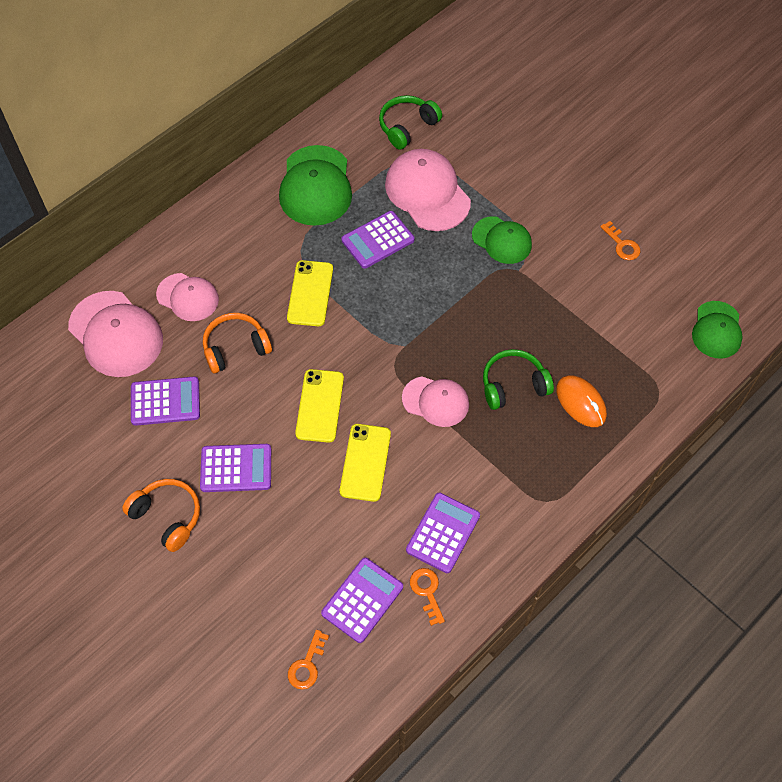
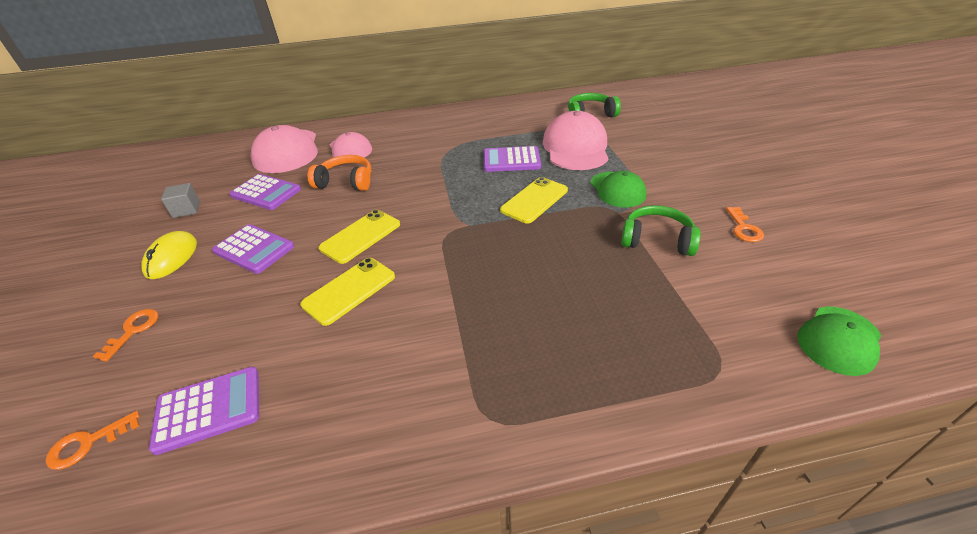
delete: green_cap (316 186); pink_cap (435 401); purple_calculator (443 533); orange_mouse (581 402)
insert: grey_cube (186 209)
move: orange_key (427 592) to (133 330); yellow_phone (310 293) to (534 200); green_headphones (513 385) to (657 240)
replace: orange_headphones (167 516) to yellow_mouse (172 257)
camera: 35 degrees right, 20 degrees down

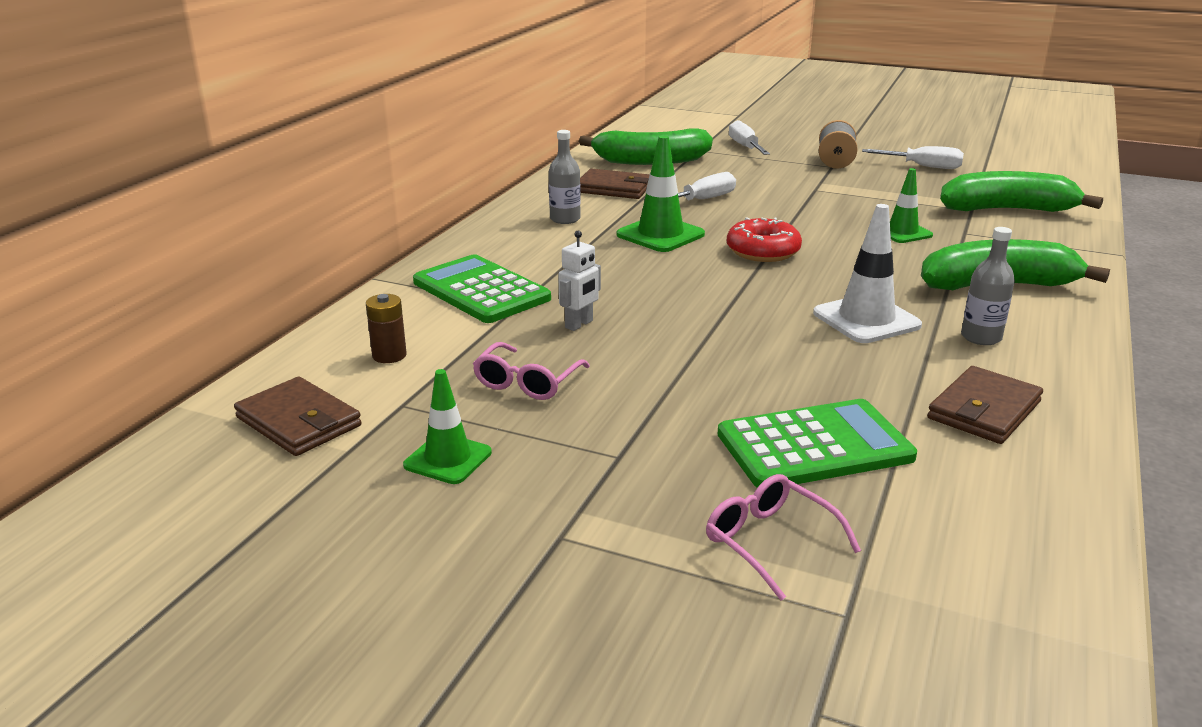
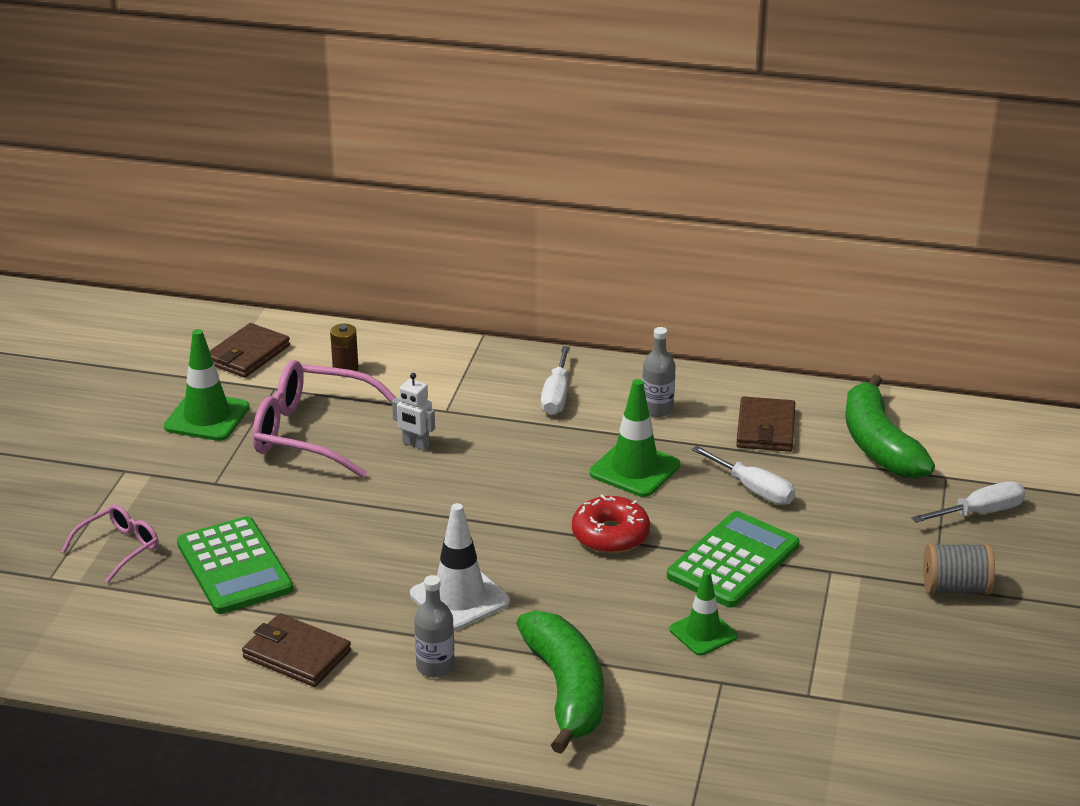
delete: green_banana (1007 210)
move: white_screwdriver (923 166) to (556 396); green_calculator (481 290) to (733 561)
resize: green_traffic_cone (448 459) = (207 417) x1.52; pink_glasses (527 382) = (313 433) x1.87
camera: 80 degrees right, 5 degrees up

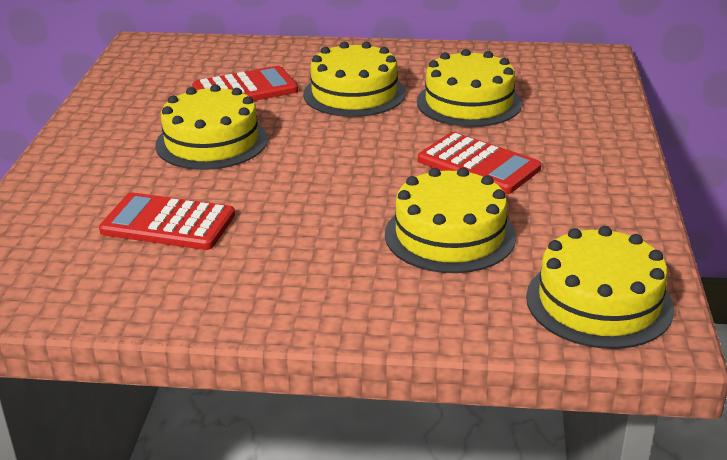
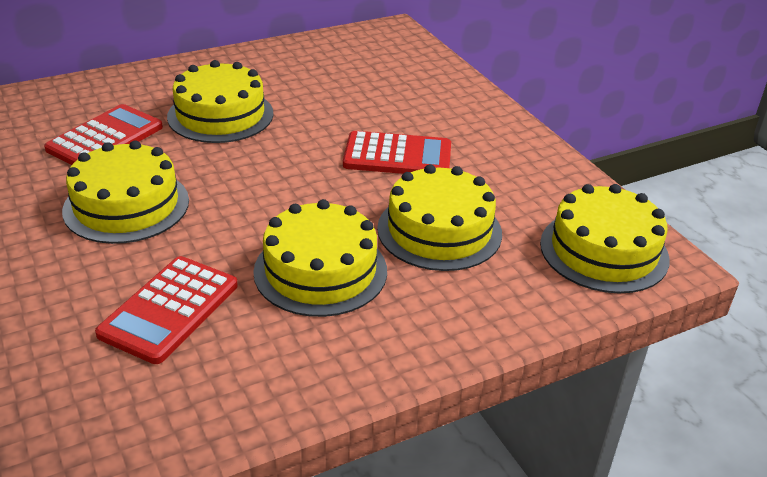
move: yellow_cake (469 102) to (320 271)
rotate: red_calculator (168 223) = (169 309) 45 degrees counterclockwise
camera: 35 degrees left, 5 degrees up

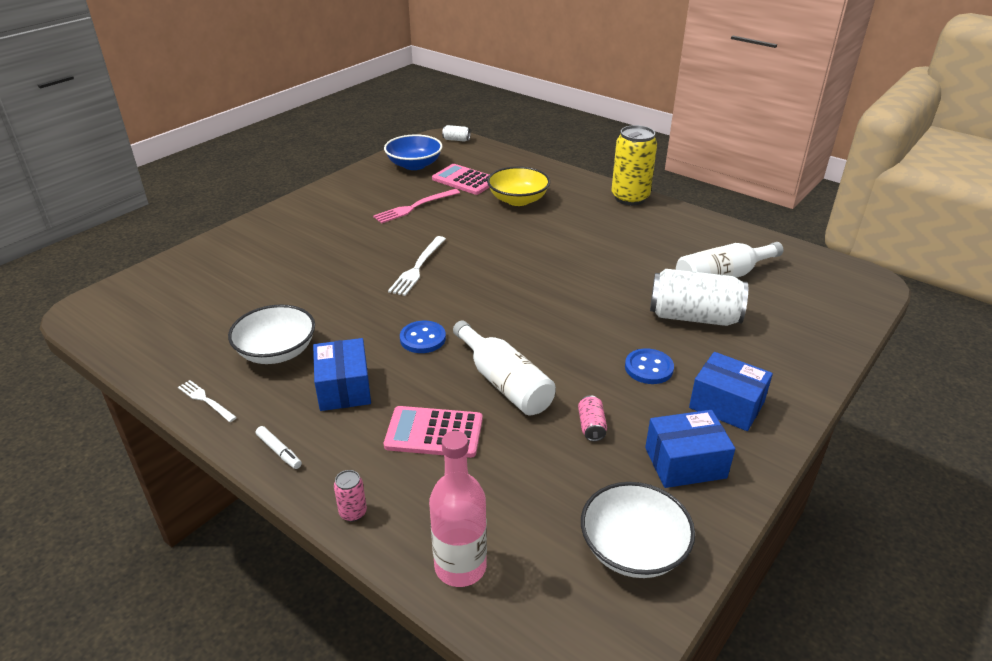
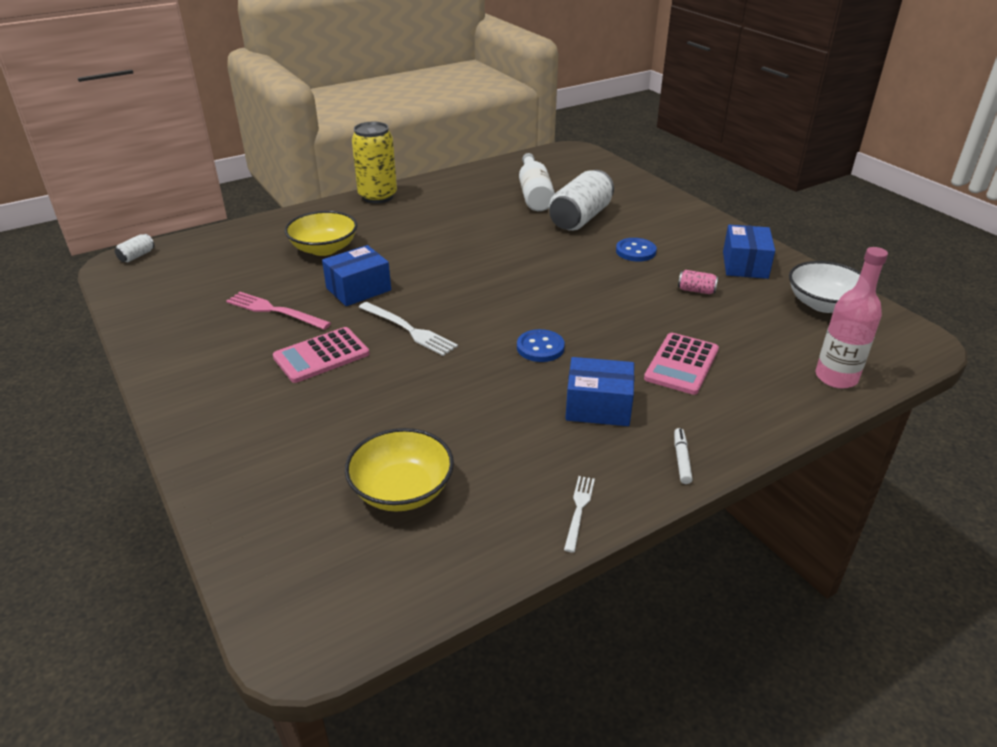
delete: white_bowl (277 352); pink_can (353 513); blue_bowl (414 165); white_bottle (504 382)
insert: yellow_bowl (402 490)
move: pink_calculator (464 180) to (321 356); blue_box (726 405) to (358 289)
rotate: pink_fork (415 207) = (275 311) 135 degrees clockwise; white_fork (206 400) = (579 510) 135 degrees clockwise; white_marker (279 451) = (681 460) 60 degrees counterclockwise
camera: 70 degrees left, 0 degrees up

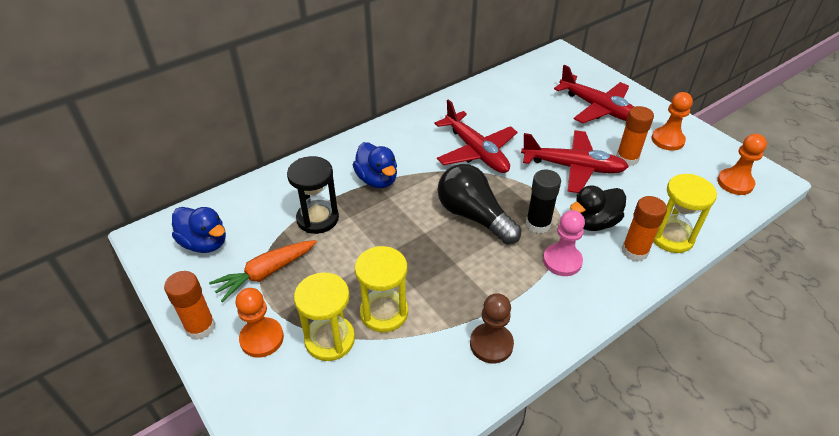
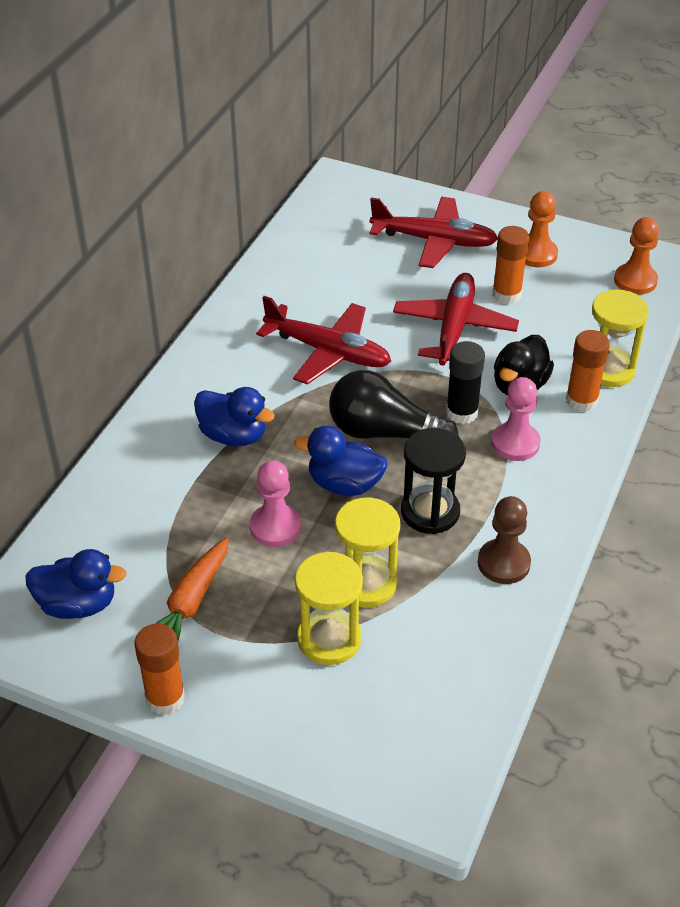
delete: orange_pawn (262 338)
insert: pink_pawn (275 527); blue_duck (344 484)
move: black_hourglass (317 218) to (430 512)
rotate: red_plane (572 167) = (454 328) 60 degrees counterclockwise
camera: 30 degrees left, 0 degrees up

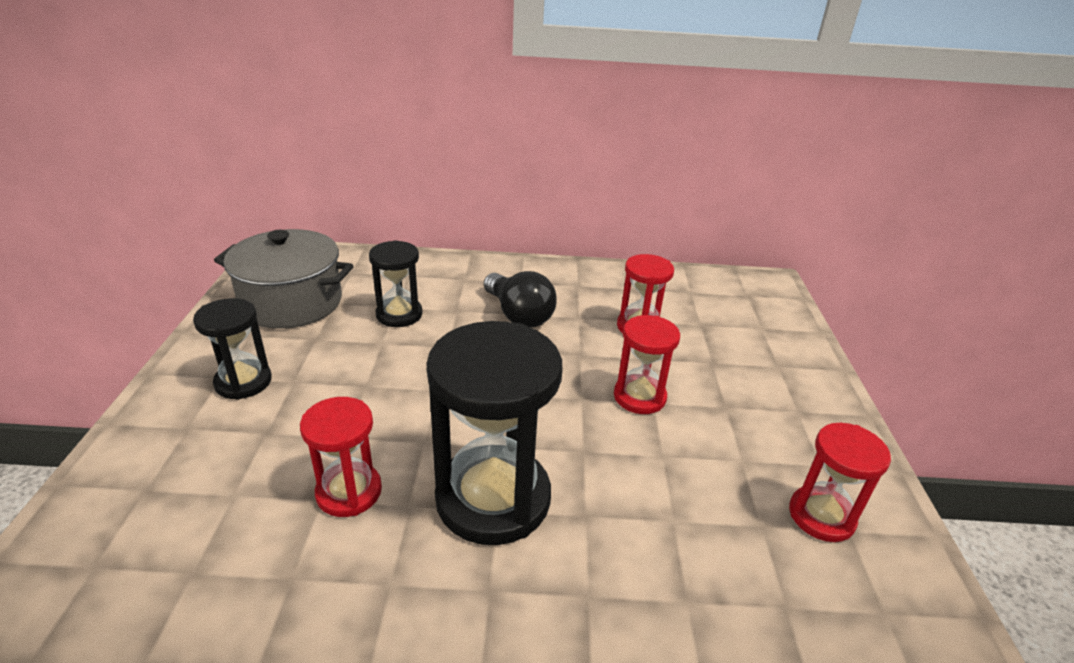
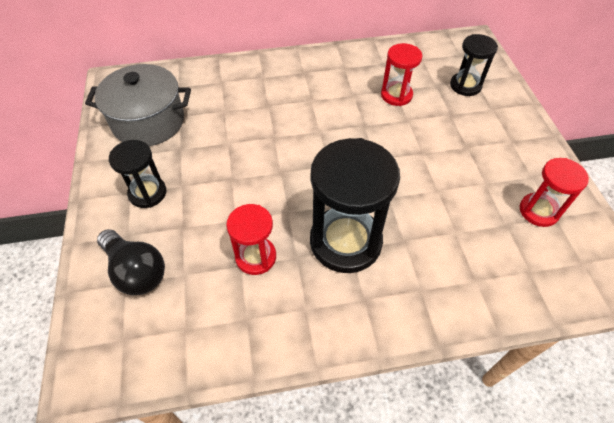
delete: red_hourglass (639 397)
move: black_light_bulb (519 315) to (136 271); black_hourglass (399 314) to (465 86)
camera: 10 degrees left, 20 degrees up

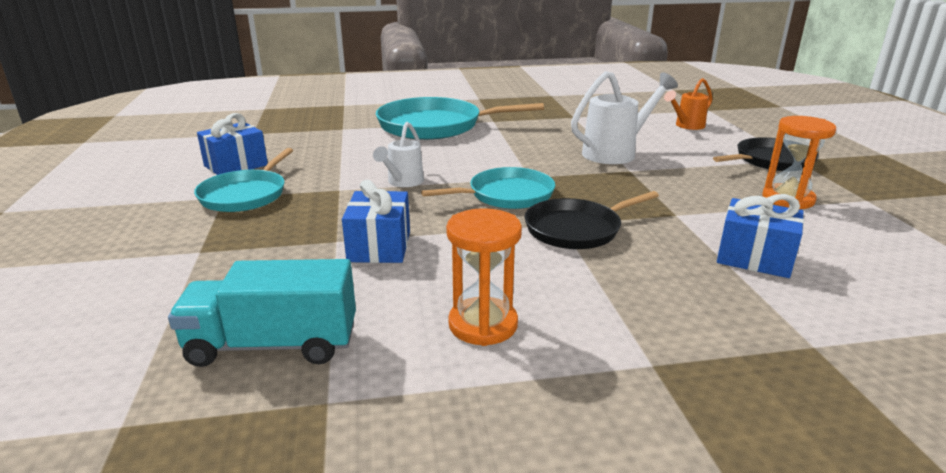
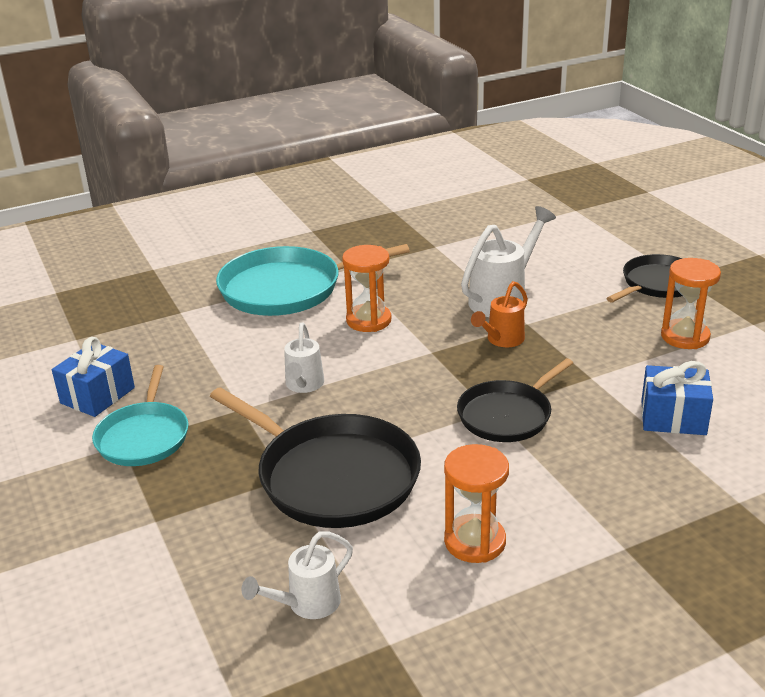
delete: turquoise_pan (506 195)
insert: orange_hourglass (368 320)
move: orange_watering_can (686 126) to (502 340)
replace: blue_gift (379 246) to black_pan (332 476); turquoise_truck (273 345) to white_watering_can (307 604)
camera: 15 degrees left, 5 degrees up

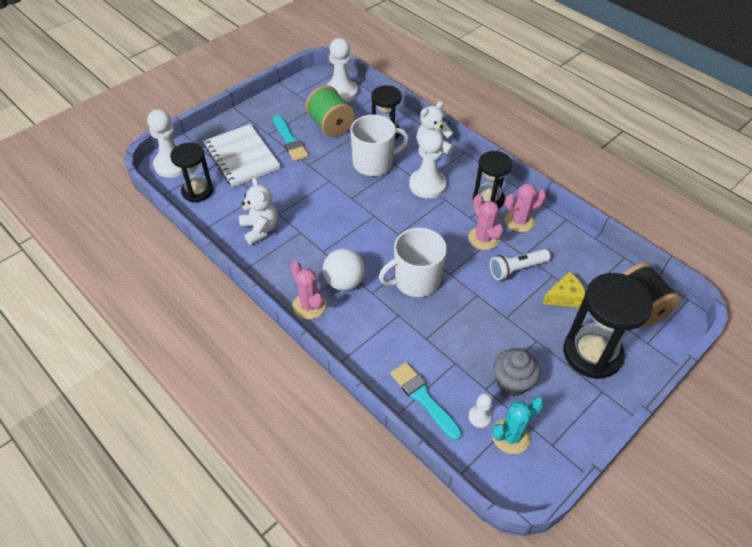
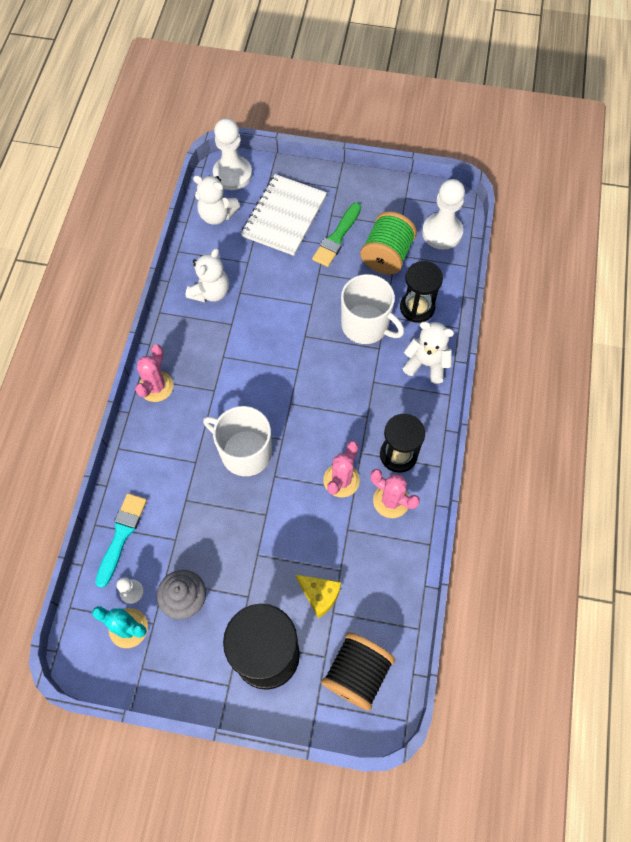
delete: white_ball (344 282); white_pawn (427 185); white_flashlight (517 269)
replace: black_hourglass (197 191) to white_teddy_bear (217 215)
recolor: turquoise_brush (290 140) to green_brush (337 238)
camera: 55 degrees right, 15 degrees up

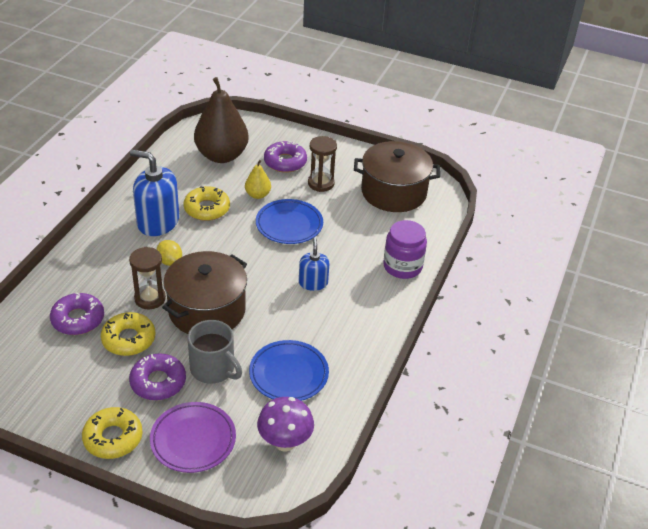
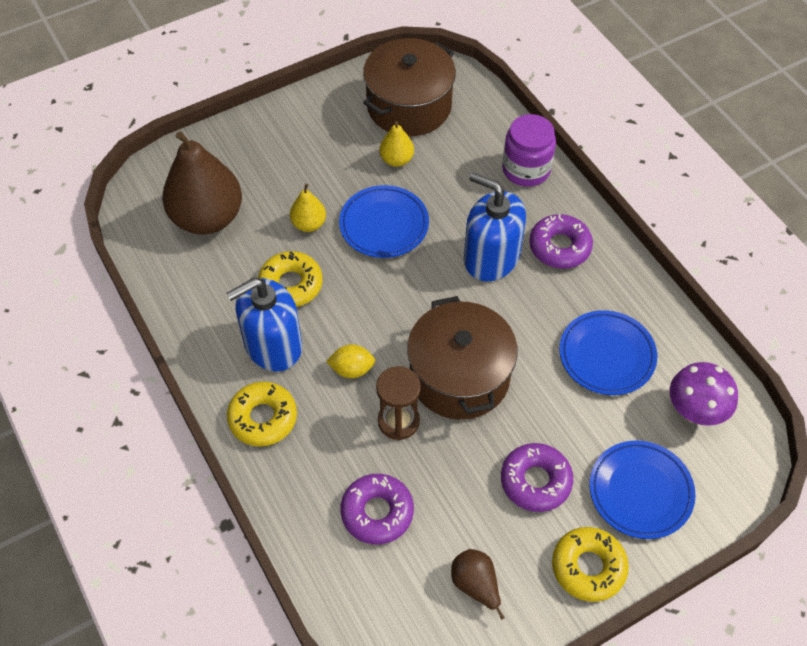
delete: grey_mug (213 369); brown_hourglass (321 183)
insert: yellow_pear (396 160); brown_pear (475 585)
move: yellow_donut (128 339) to (263 418); purple_donut (285 162) to (559 247)
recolor: purple_plate (193 440) to blue_plate (640 492)
resize: blue_soap_dispenser (313 283) = (491 257) x1.76
camera: 50 degrees left, 15 degrees up

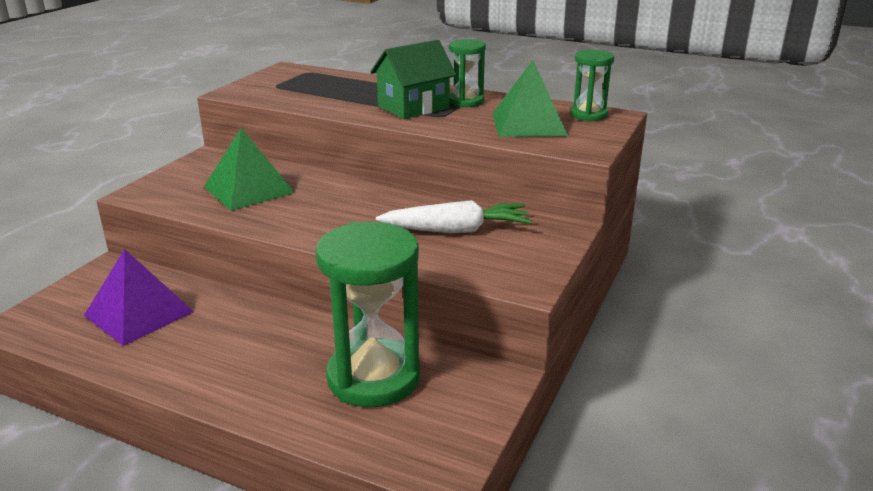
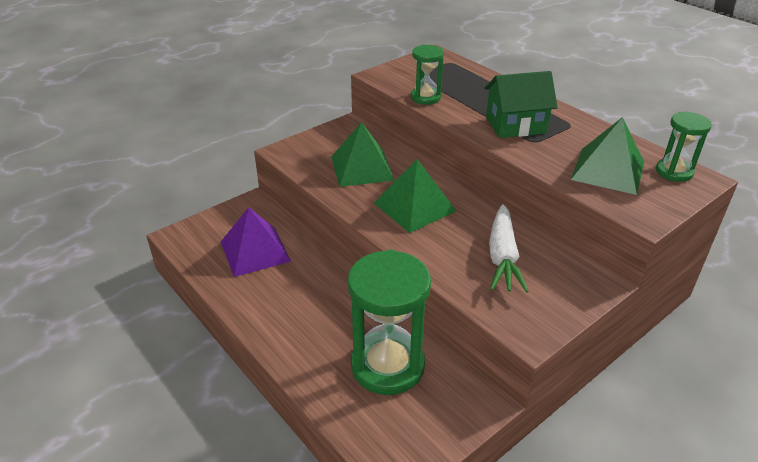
insert: green_pyramid (414 207)
move: green_hourglass (466 101) to (425 97)
rotate: white_carrot (457 230) = (502 257) 75 degrees clockwise
camera: 25 degrees right, 10 degrees up

